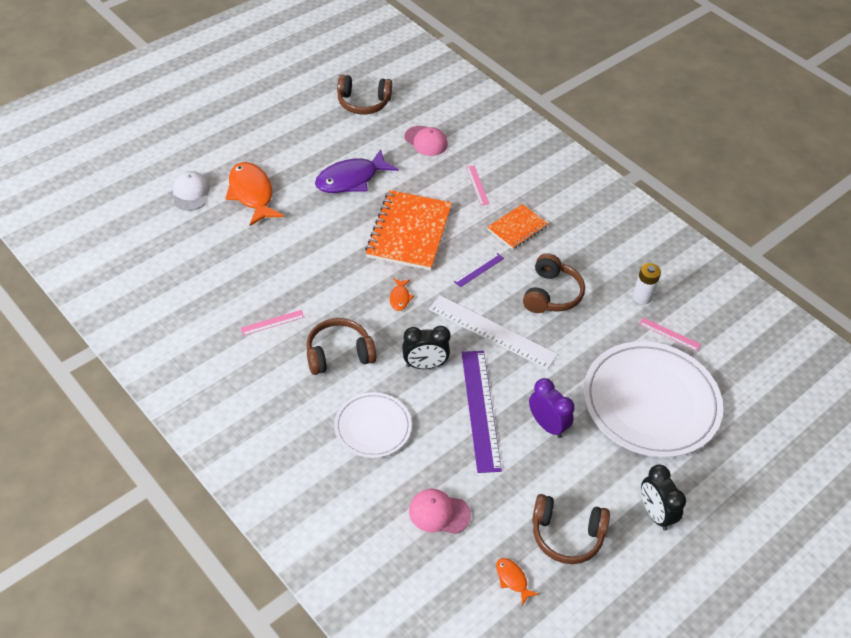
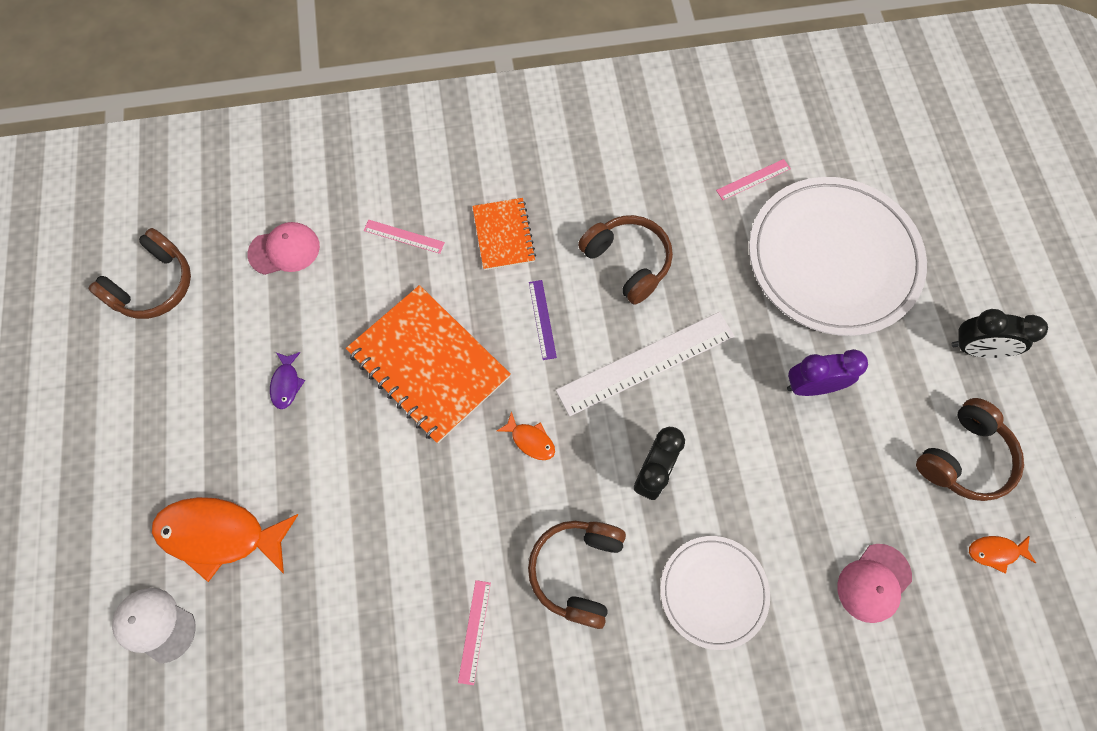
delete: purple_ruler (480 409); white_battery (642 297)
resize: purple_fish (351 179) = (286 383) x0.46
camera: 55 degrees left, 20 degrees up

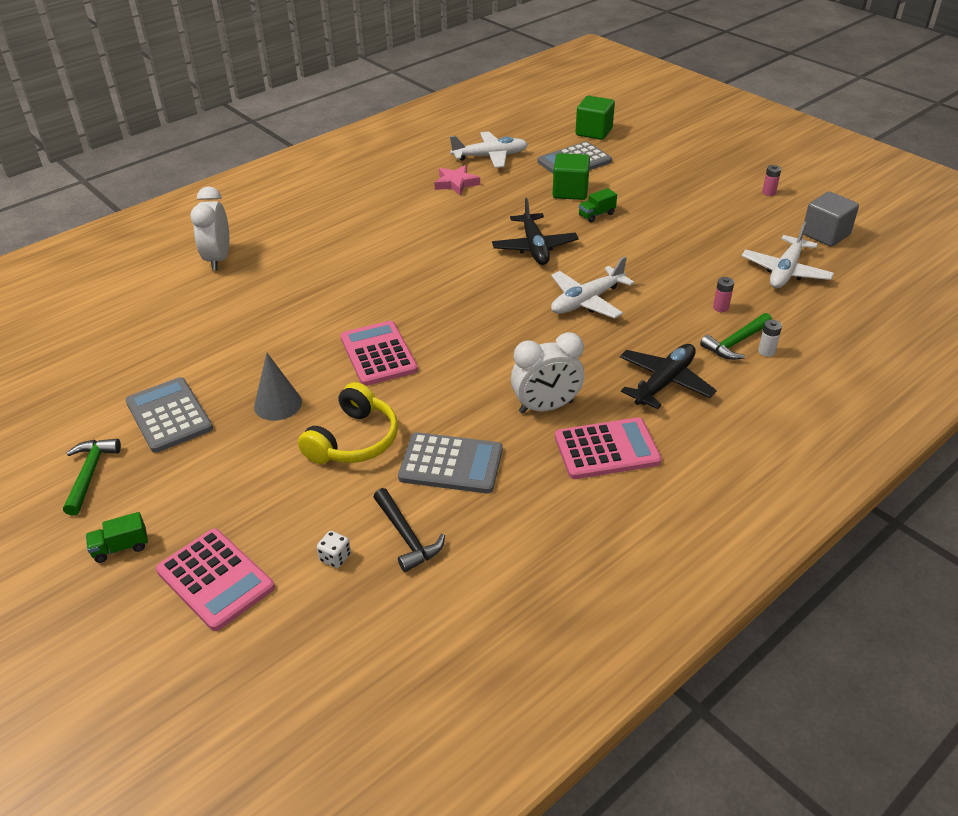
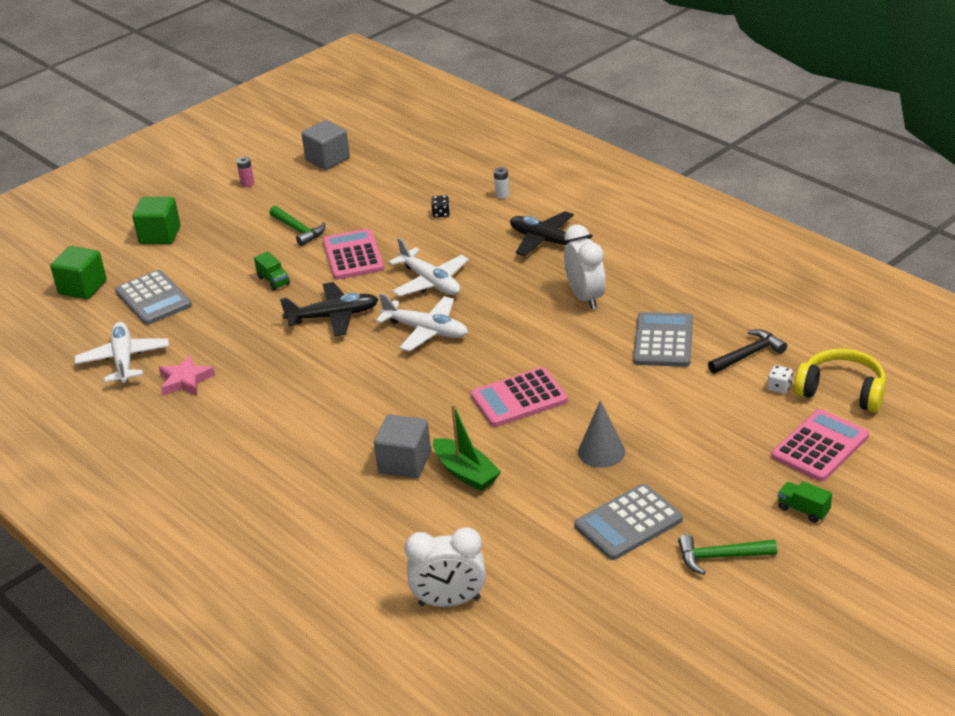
insert: grey_cube (404 463); green_boat (466 473)
move: green_cube (570 191) to (160 235); green_hammer (736 342) to (298 230); pink_calculator (606 449) to (353 255); white_plane (785 271) to (426 330); white_clock (218 259) to (449 601); yellow_headphones (353 440) to (842 391)
replace: pink_battery (720 308) to black_dice (441 214)
rotate: green_truck (121 547) = (803 510) 150 degrees clockwise
camera: 90 degrees left, 5 degrees down

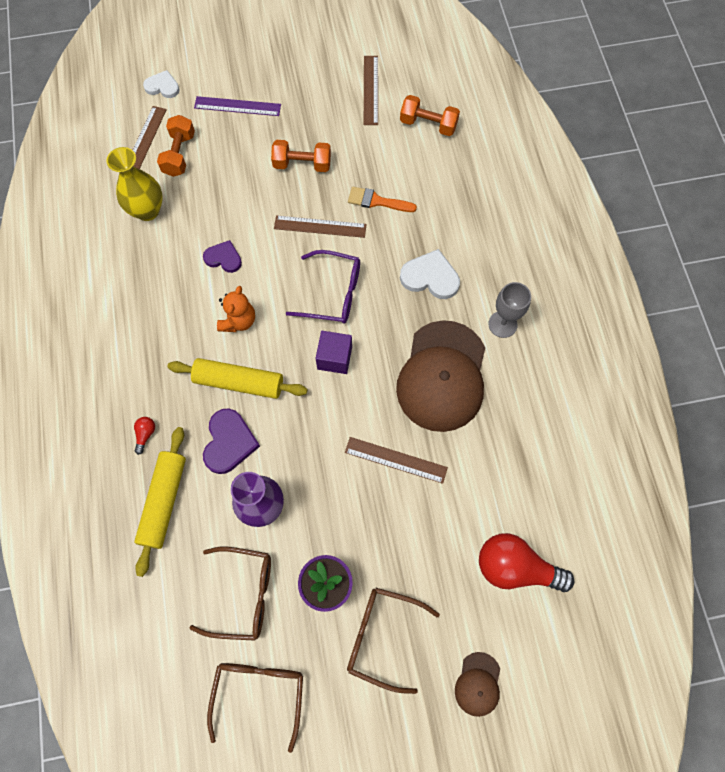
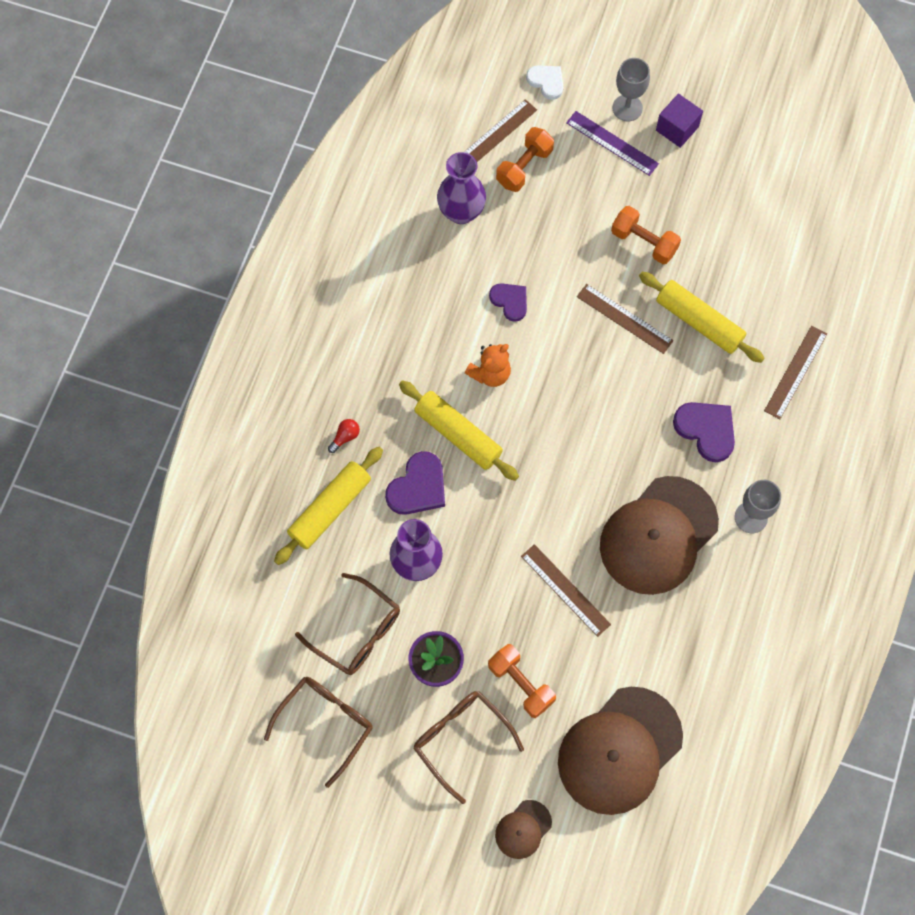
delete: purple_glasses (333 293)
insert: grey_goblet (627 108)
move: orange_dumbbell (428 124) to (521 684); purple_cube (334 358) to (677 128); brown_ruler (370 90) to (795 372)
replace: red_light_bulb (515 567) to brown_cap (619 750); orange_brush (377 201) to yellow_rolling_pin (699 322)
recolor: yellow_vase (147 210) to purple_vase (461 212); white_heart (430 277) to purple_heart (706 430)
camera: 30 degrees right, 0 degrees up

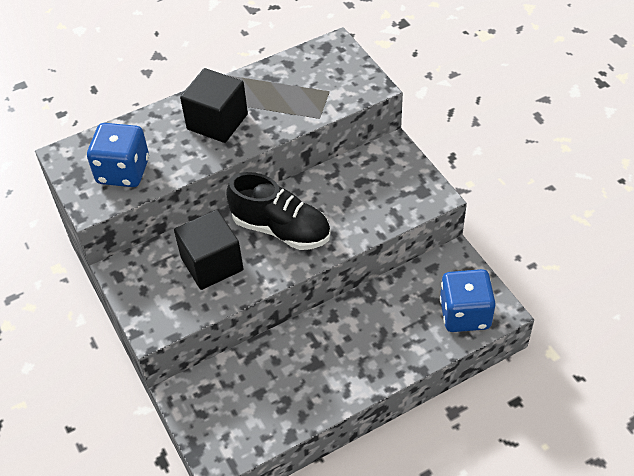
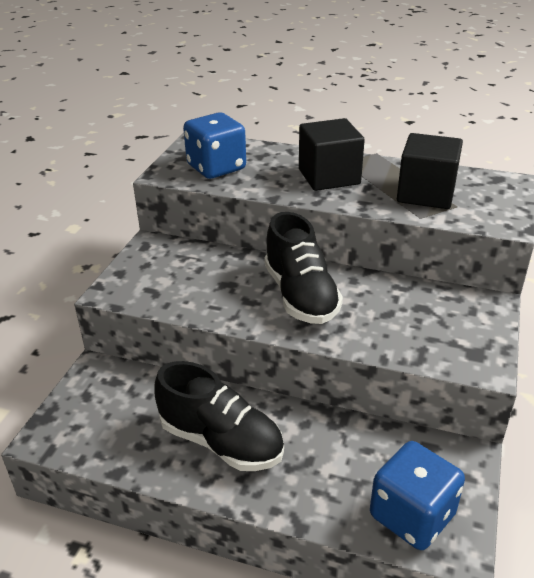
insert: black_shoe (221 441)
move: black_cube (212 264) to (426 194)
camera: 45 degrees right, 15 degrees down

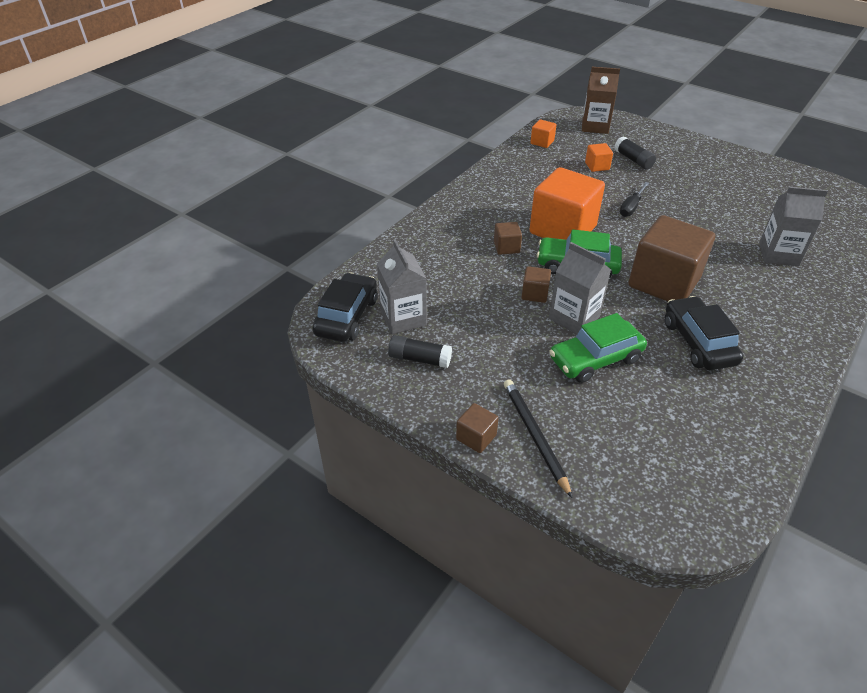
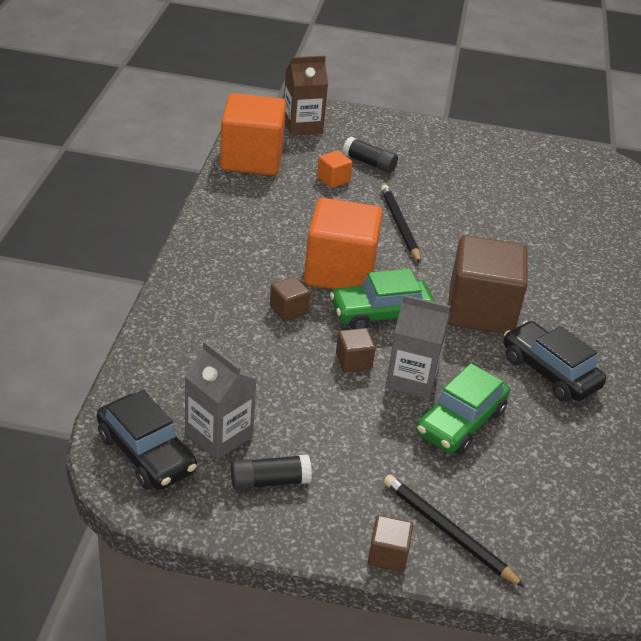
delete: grey_carton (778 254)
replace: black_screwdriver (631 207) to black_pencil (399 225)
rotate: black_car (347 316) = (146 453) 150 degrees clockwise
resize: orange_cube (542 142) = (252 159) x2.32
camera: 30 degrees left, 5 degrees down

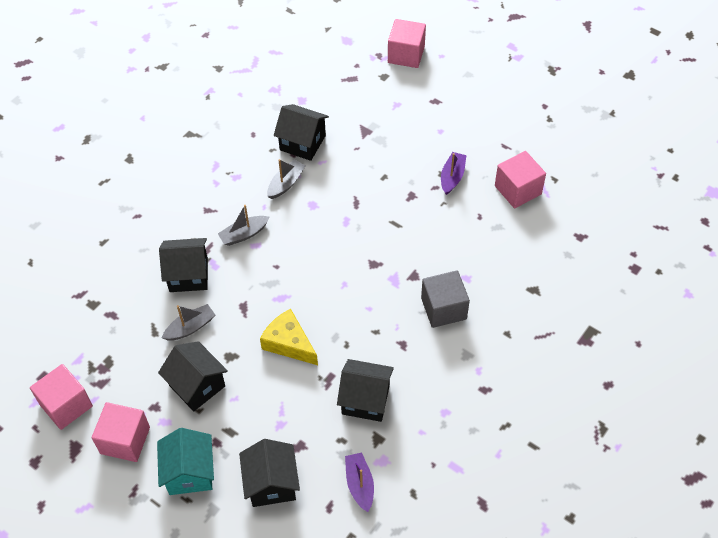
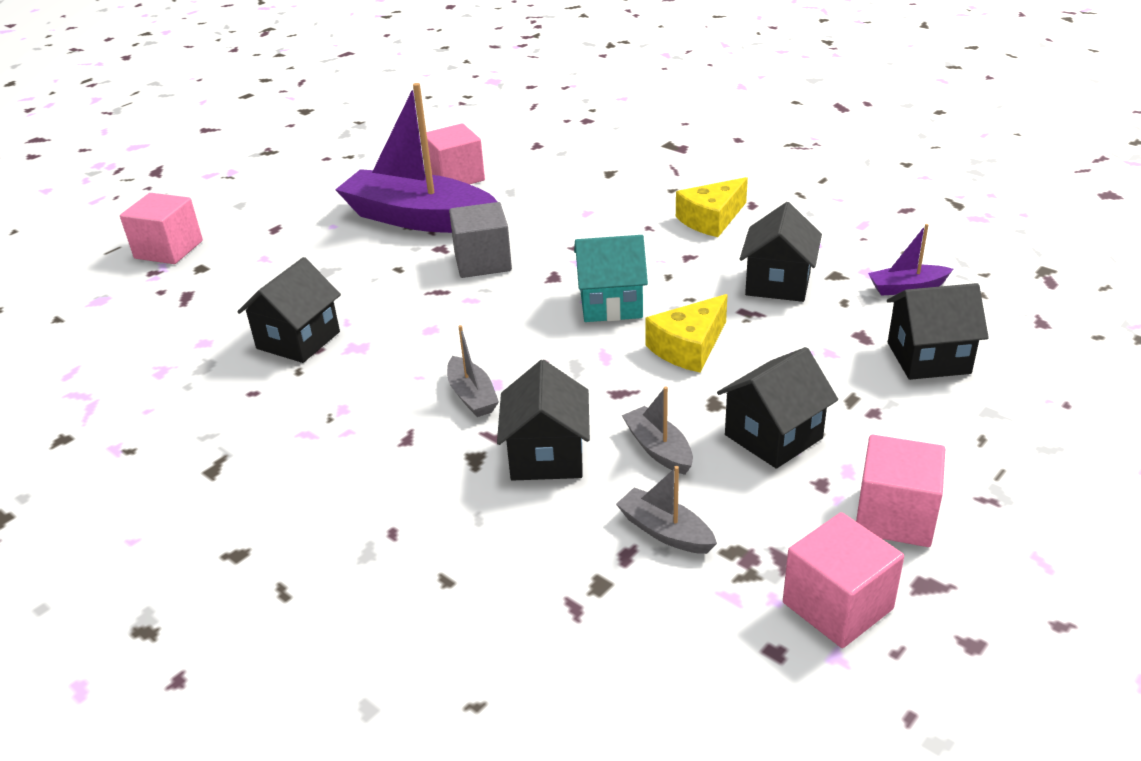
insert: yellow_cheese (711 219)
move: grey_cube (443 308) to (482 262); turquoise_house (189 472) to (611 304); grey_boat (286 183) to (665 531)
resize: purple_boat (452 177) = (418 218) x2.31
camera: 85 degrees left, 20 degrees down

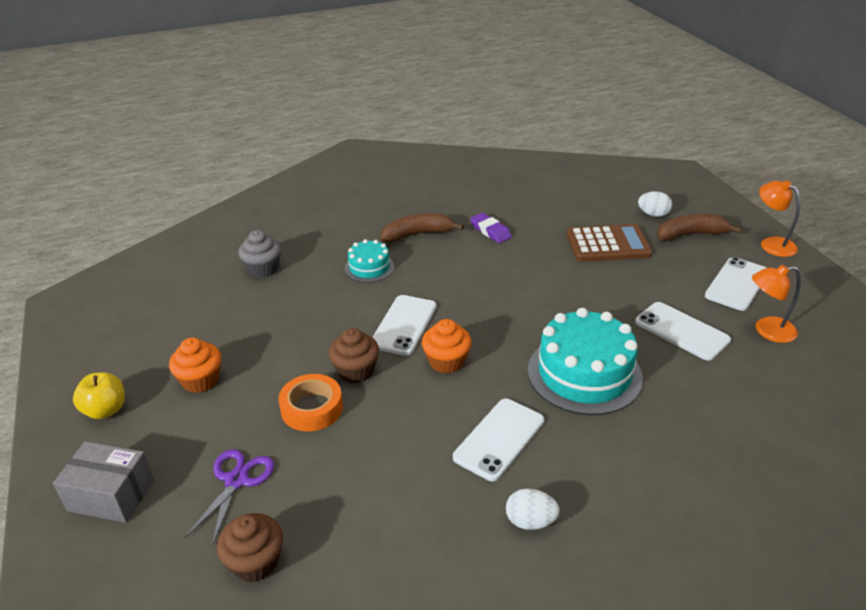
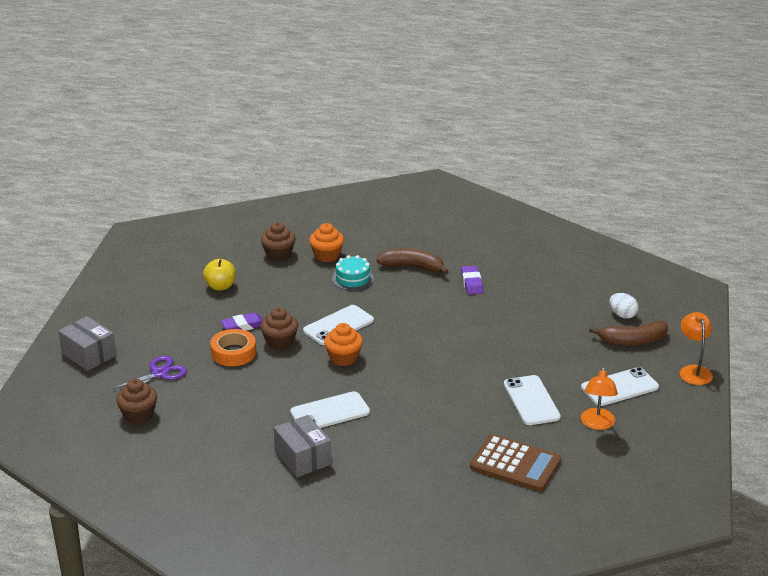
delete: turquoise_cake (584 374)
insert: purple_eraser (243 326)
move: yellow_apple (105 410) to (220 286); orange_cupcake (200 380) to (327 255); brown_calculator (608 244) to (515 464)
replace: white_egg (530 521) to grey_box (303 457)
recolor: grey_cupcake (263 269) to brown_cupcake (278 254)
rotate: orange_lamp (767 331) = (597 424) 105 degrees counterclockwise; brown_banana (690 235) = (632 341) 150 degrees clockwise
camera: 30 degrees right, 5 degrees down

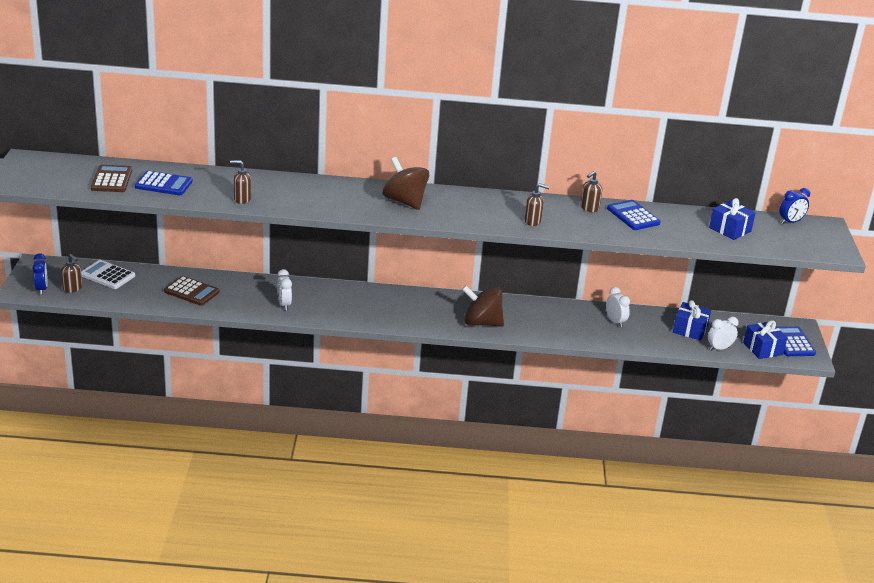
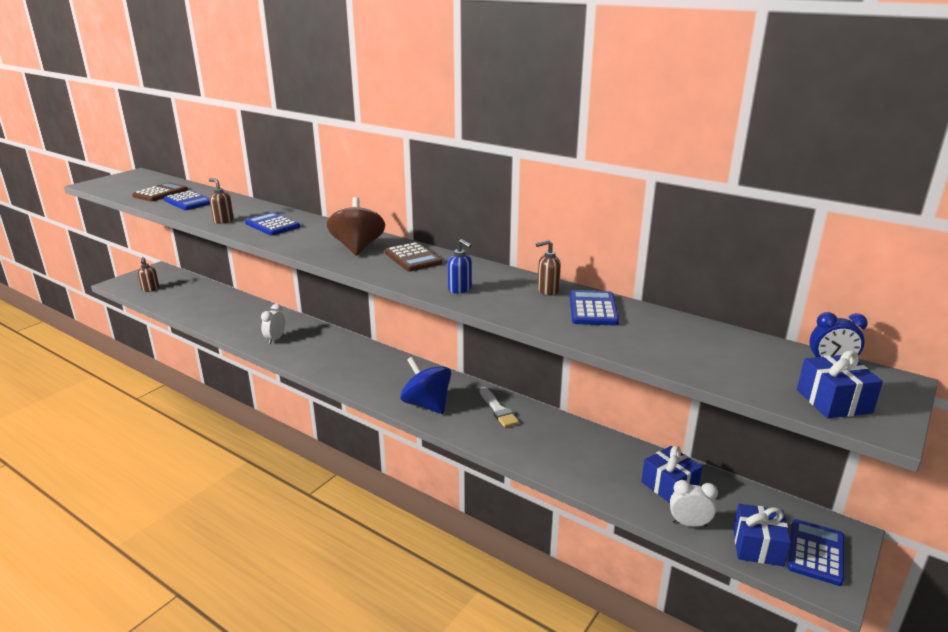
delete: blue_clock (42 289); white_calculator (107 275); white_clock (615 321)
insert: blue_calculator (272 225); white_brush (498 409)
move: brown_calculator (191 292) to (413 258); blue_gift (730 229) to (833 401)
recolor: brown_spinning_top (481 323) to blue_spinning_top (426 404); brown_soap_dispenser (533 221) to blue_soap_dispenser (460 289)
camera: 35 degrees right, 5 degrees down

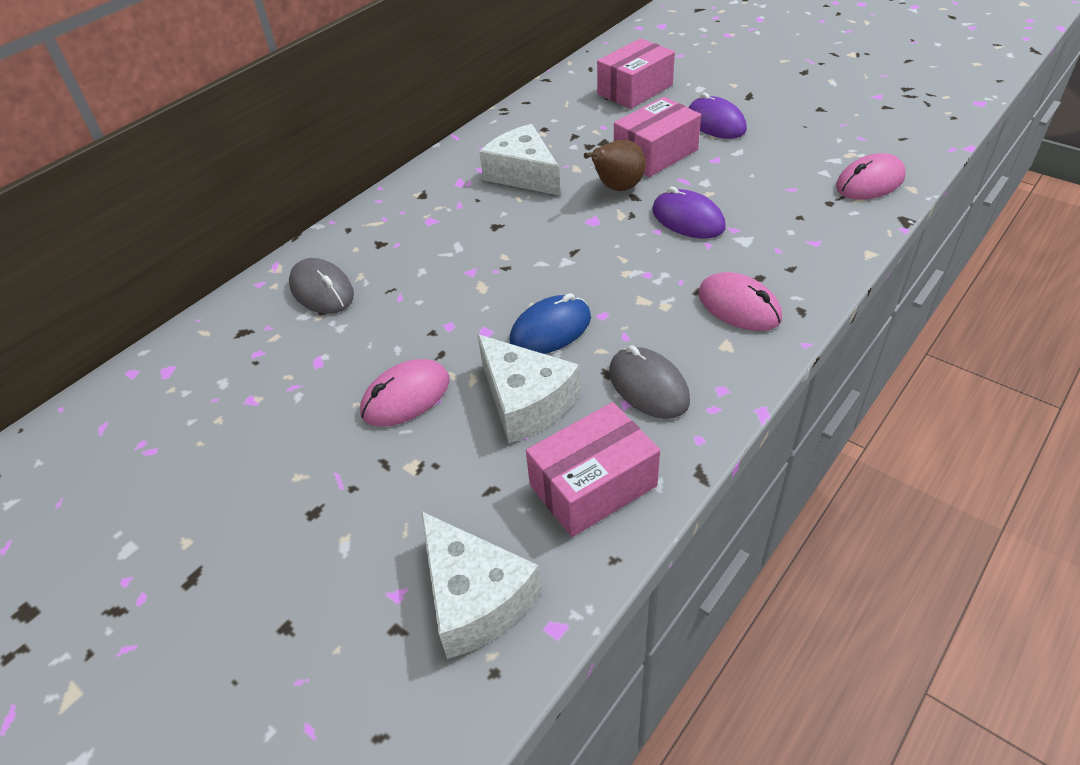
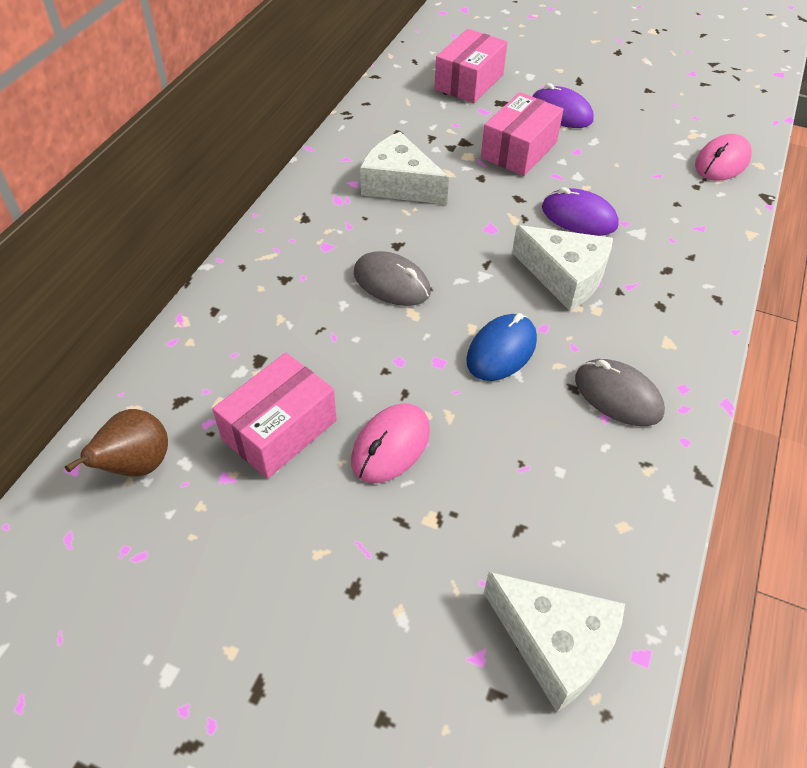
delete: pink_mouse (739 306)
move: brown_pear (617 188) to (137 465); pink_box (593 485) to (279 430); grey_mouse (322 290) to (391 283); white_cheese (525 401) to (564 277)
camera: 20 degrees left, 5 degrees up

